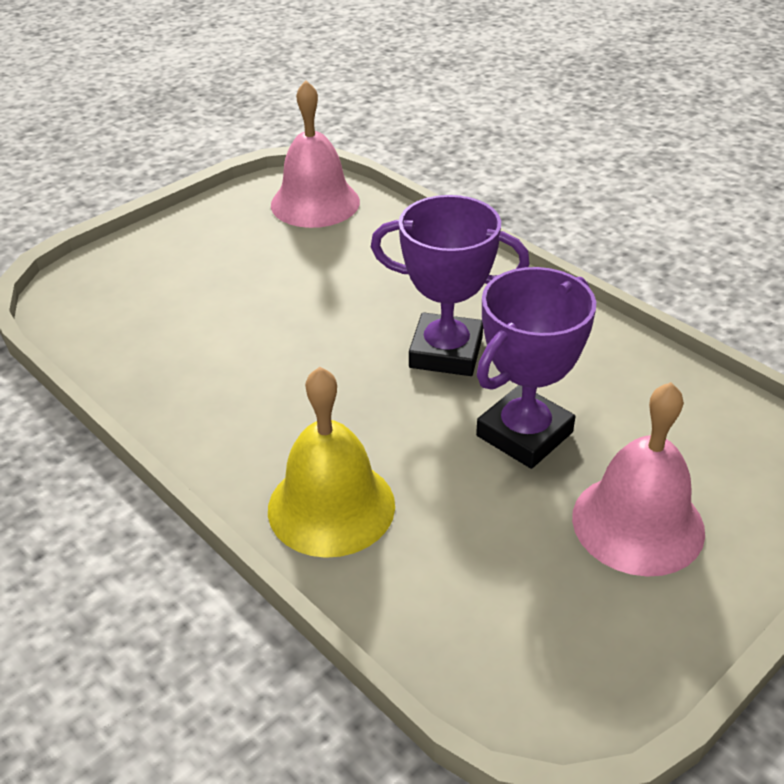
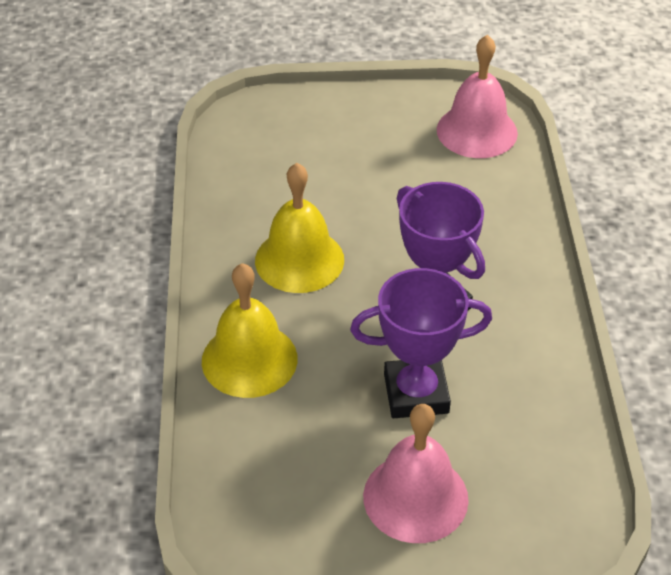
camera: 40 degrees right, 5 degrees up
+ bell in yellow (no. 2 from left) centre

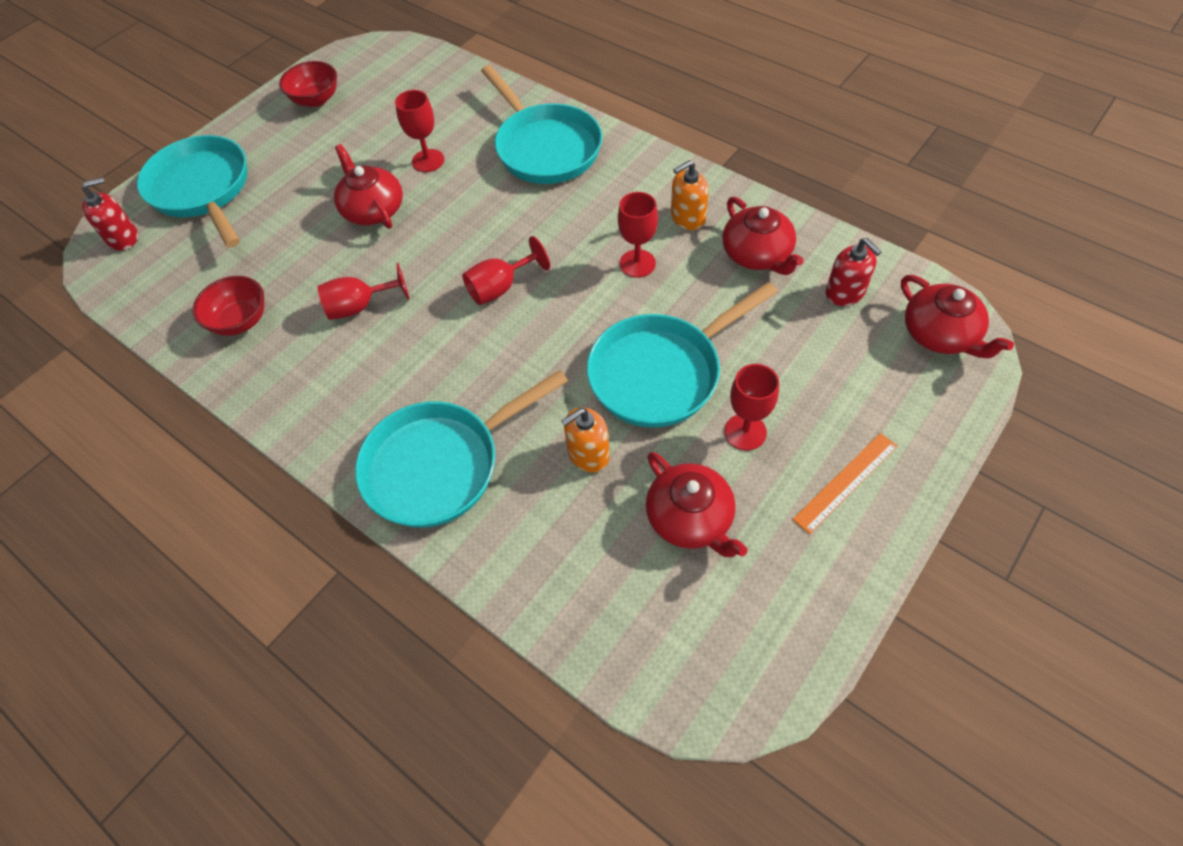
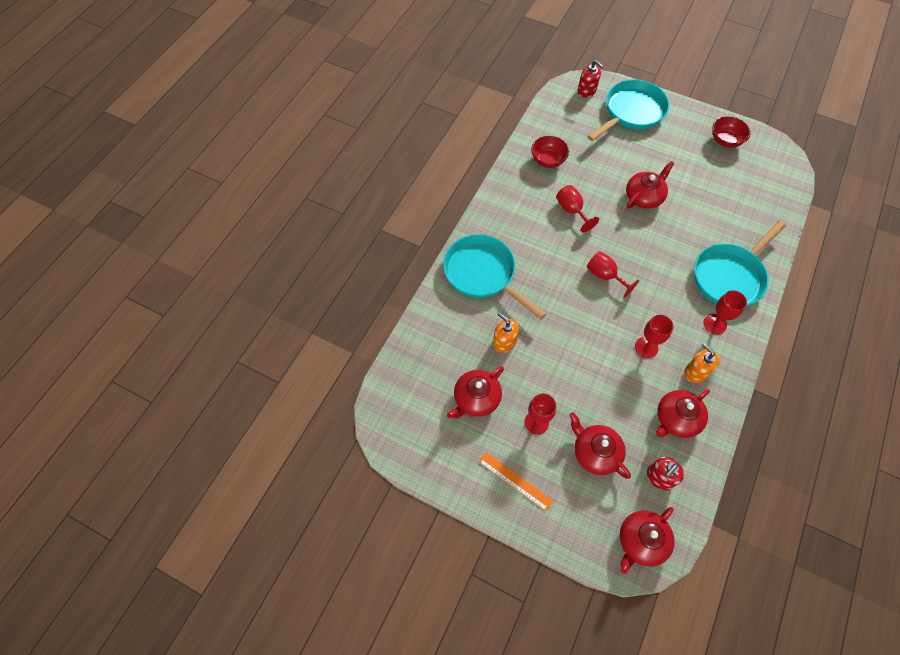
camera: 75 degrees right, 5 degrees up
+ teapot in red (no. 2 from left) bottom right
~ goblet in red (no. 2 from left in the first image) top centre to goblet in red (no. 5 from left) middle right
- pan in turquoise (no. 4 from left) centre

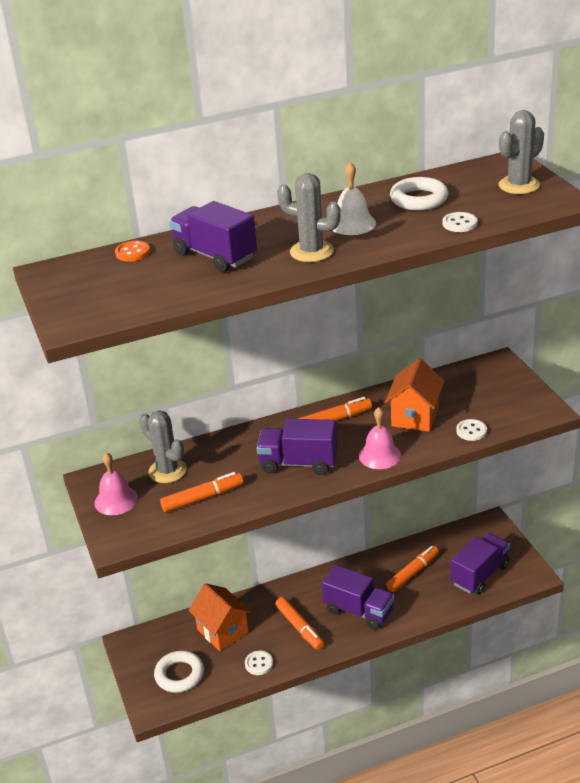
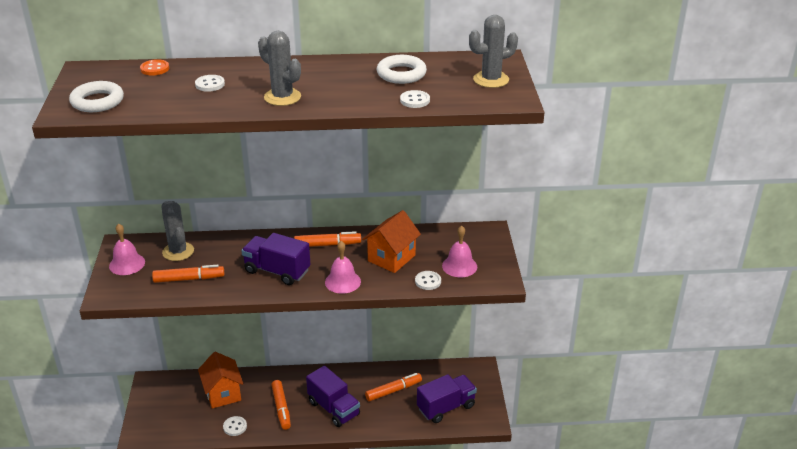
camera: 15 degrees right, 0 degrees up
~ ring in white (no. 1 from left) bottom left to top left
~ truck in purple (no. 1 from left) top centre to button in white (no. 1 from left) top left
+ bell in pink (no. 3 from left) centre
- bell in white top centre

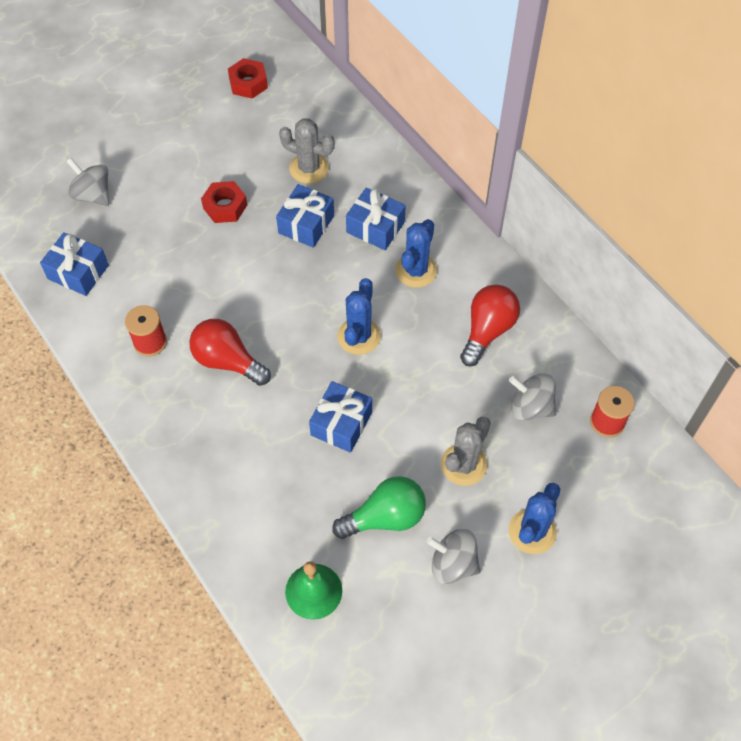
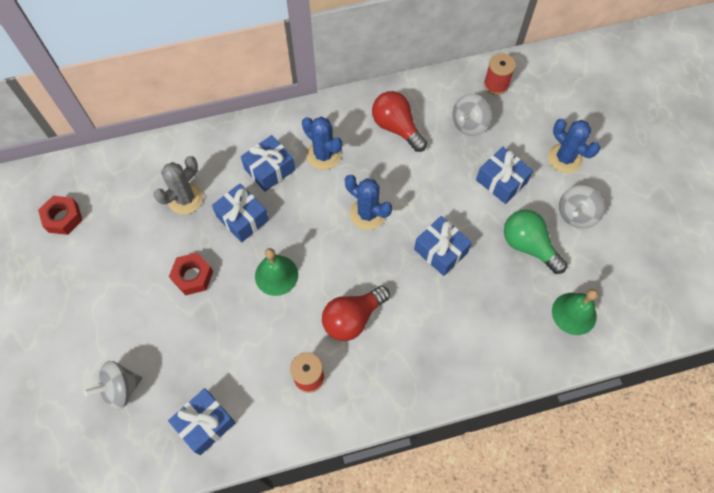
camera: 70 degrees left, 5 degrees up
+ bell in green (no. 1 from left) centre
~ cactus in grey (no. 2 from left) centre to gift in blue (no. 5 from left) middle right
~ light bulb in green bottom centre = middle right 45 degrees counterclockwise

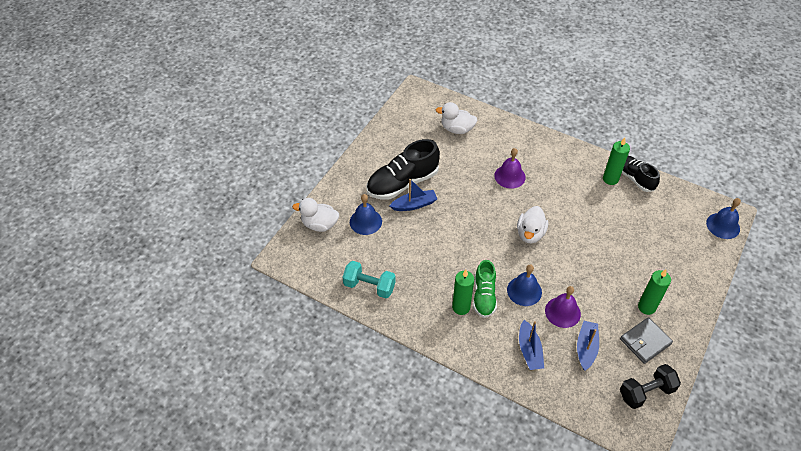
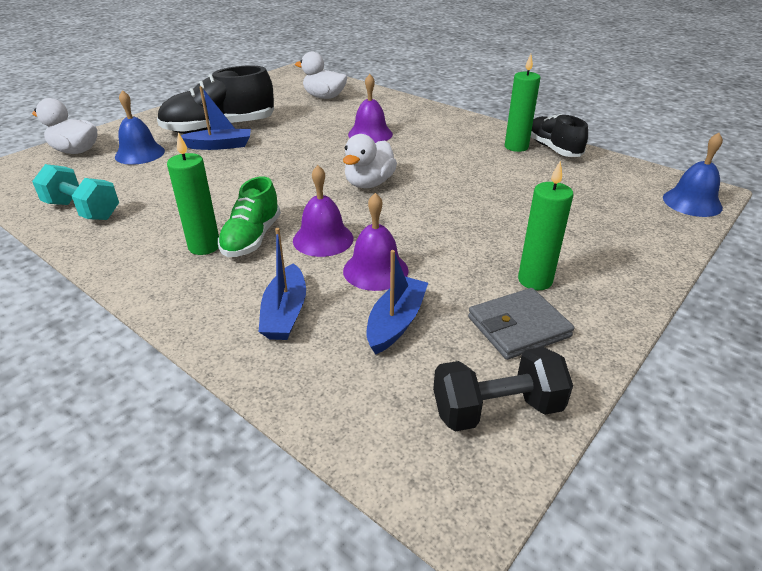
camera: 10 degrees right, 15 degrees down
~ bell in blue (no. 2 from left) centre to bell in purple (no. 1 from left) centre

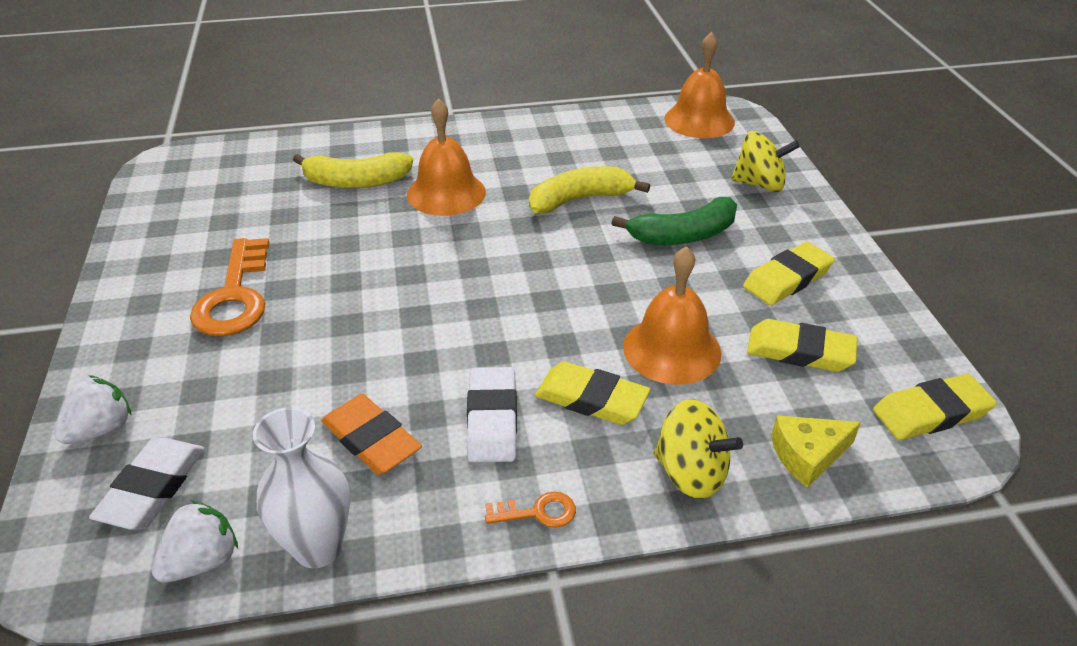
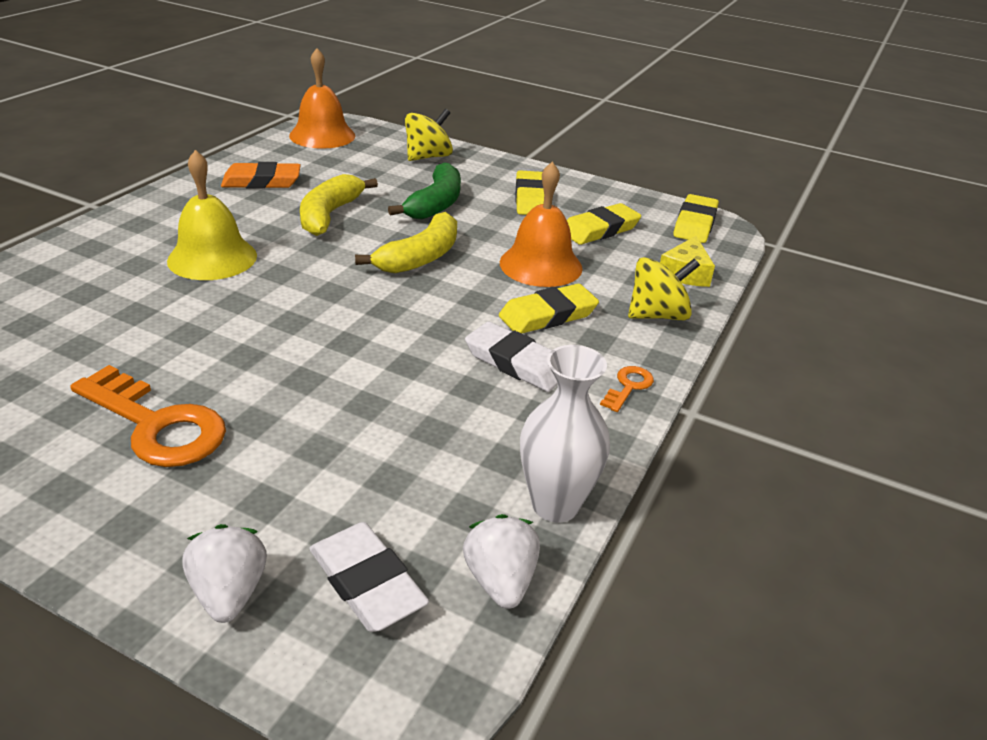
camera: 55 degrees left, 5 degrees down
~ bell in orange (no. 1 from left) top centre to bell in yellow top left
~ eraser in orange bottom centre to top left
~ banana in yellow (no. 1 from left in the first image) top left to banana in yellow (no. 2 from left) top centre

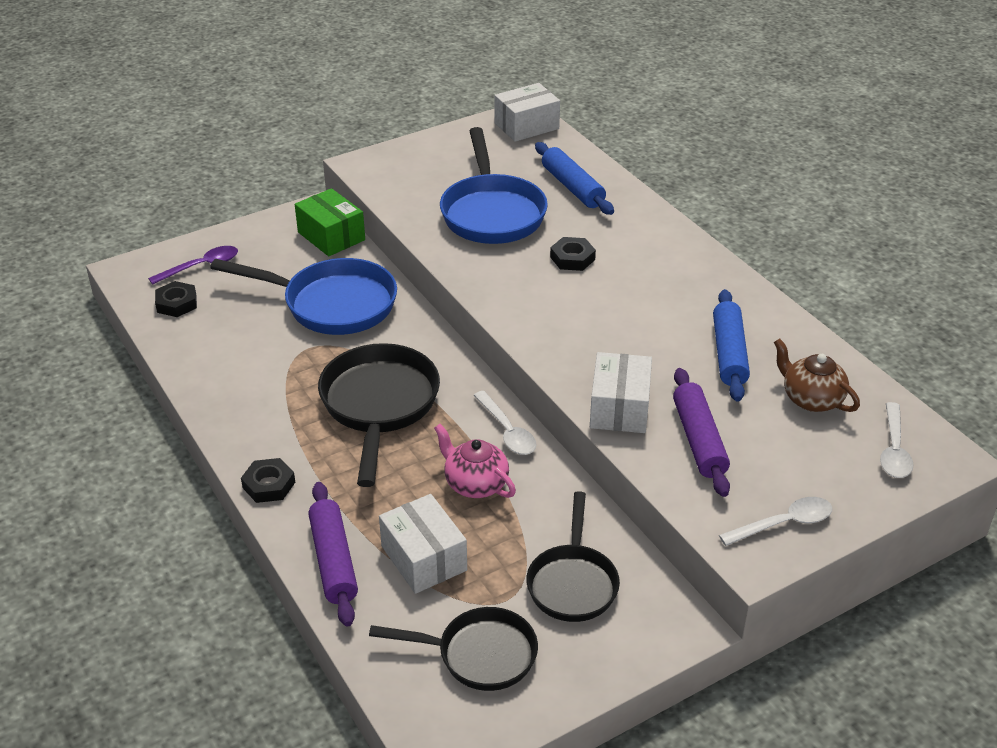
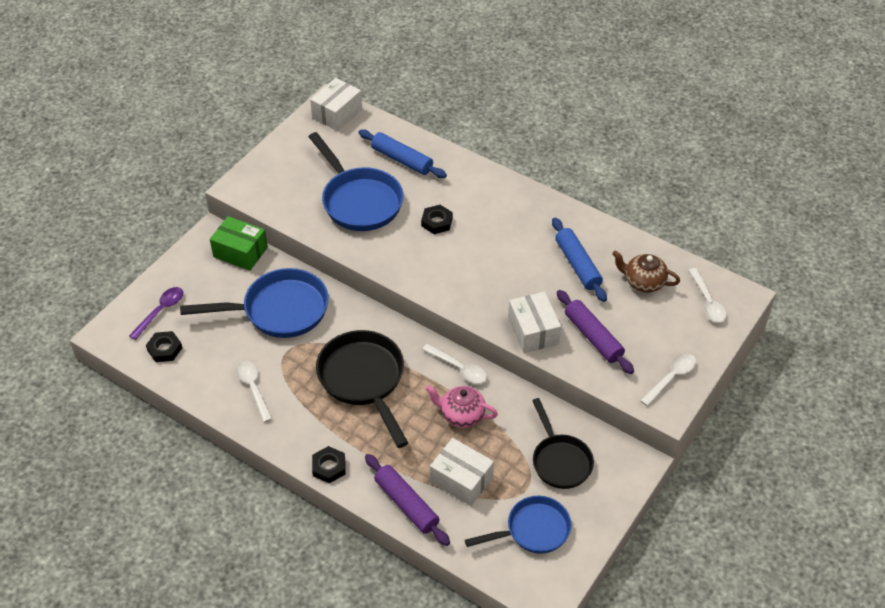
camera: 25 degrees left, 10 degrees up
+ spoon in white (no. 1 from left) middle left
~ pan in black (no. 2 from left) bottom centre to pan in blue (no. 3 from left) bottom centre

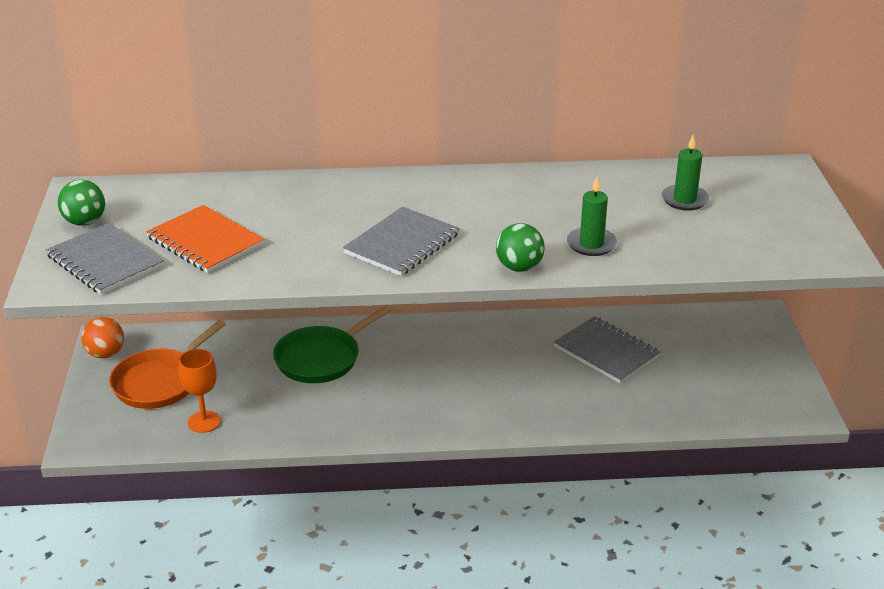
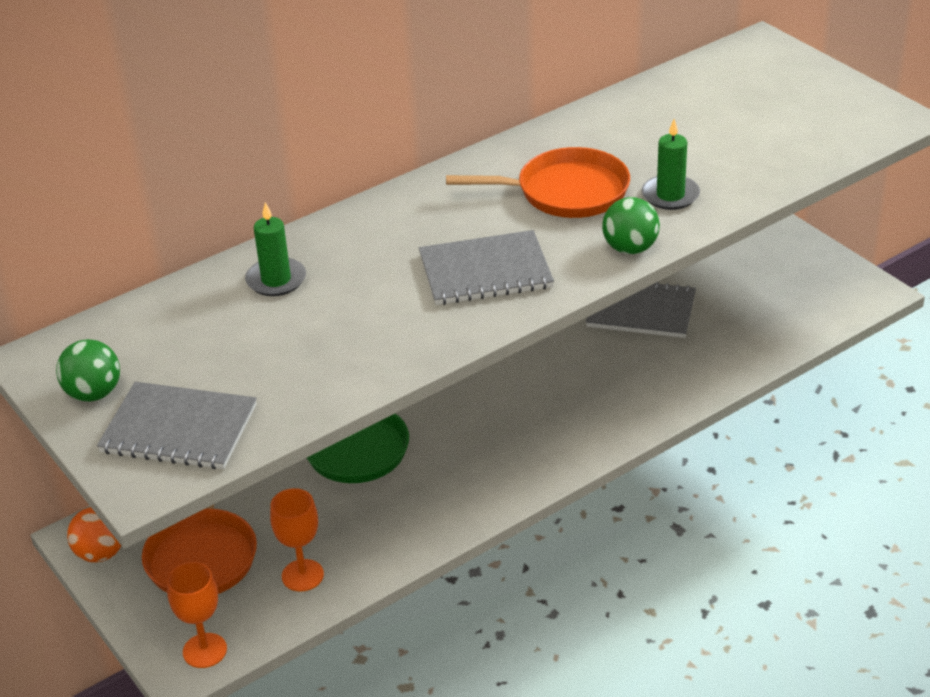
camera: 30 degrees left, 5 degrees up
+ goblet in orange (no. 1 from left) bottom left
~ candle in green (no. 2 from left in the first image) top right to candle in green (no. 1 from left) middle left
~ notebook in grey (no. 2 from left) centre = centre 75 degrees clockwise
+ pan in orange (no. 2 from left) top centre
- notebook in orange middle left

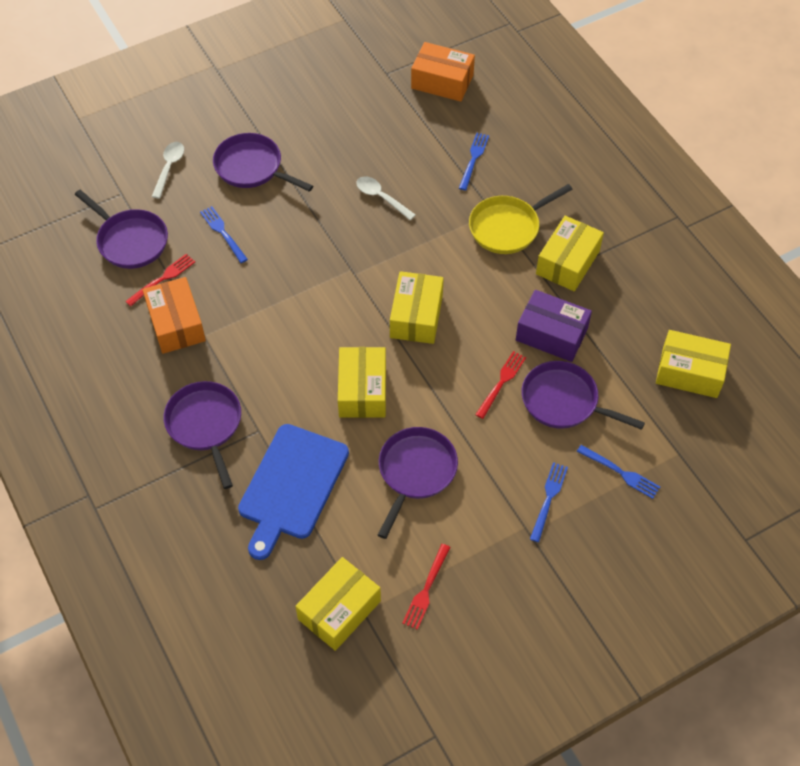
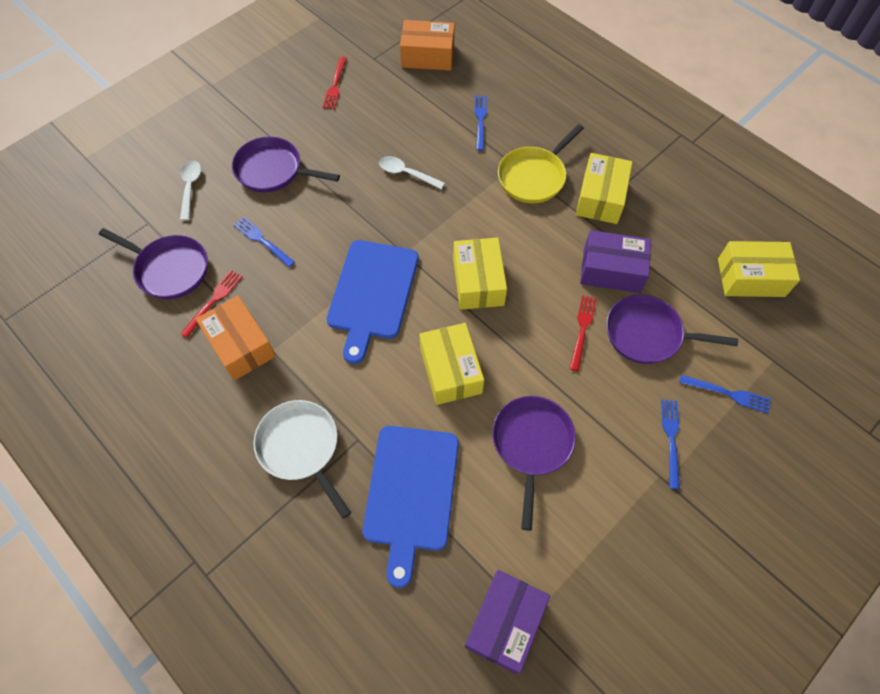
camera: 15 degrees left, 5 degrees up
~ pan in purple (no. 2 from left) middle left to pan in white centre
~ fork in red (no. 2 from left) bottom centre to top centre
+ cutting board in blue (no. 1 from left) centre
~ box in yellow (no. 1 from left) bottom centre to box in purple (no. 1 from left) bottom centre

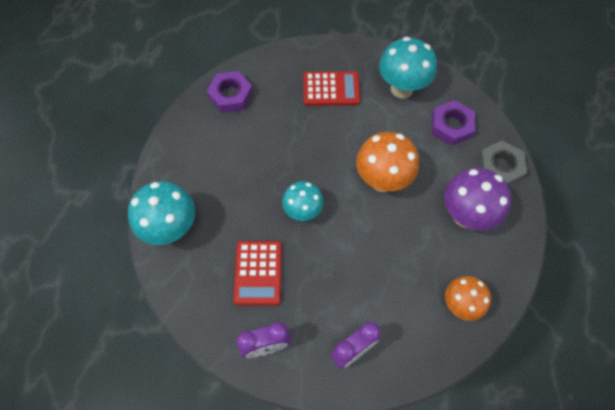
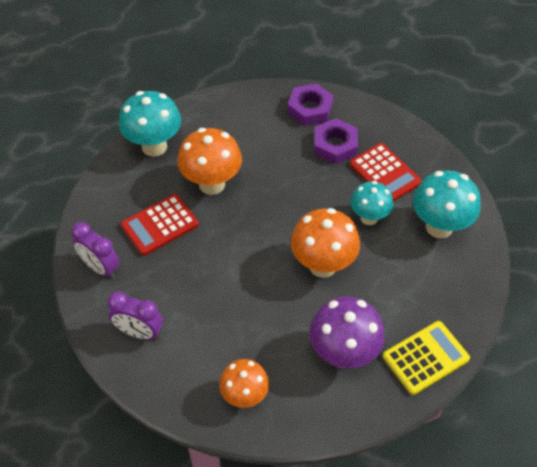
camera: 55 degrees right, 10 degrees down
+ mushroom in orange (no. 1 from left) centre
~ nut in purple (no. 2 from left) top right to top centre
~ mushroom in turquoise (no. 2 from left) centre to middle right
~ nut in grey middle right to calculator in yellow bottom right

